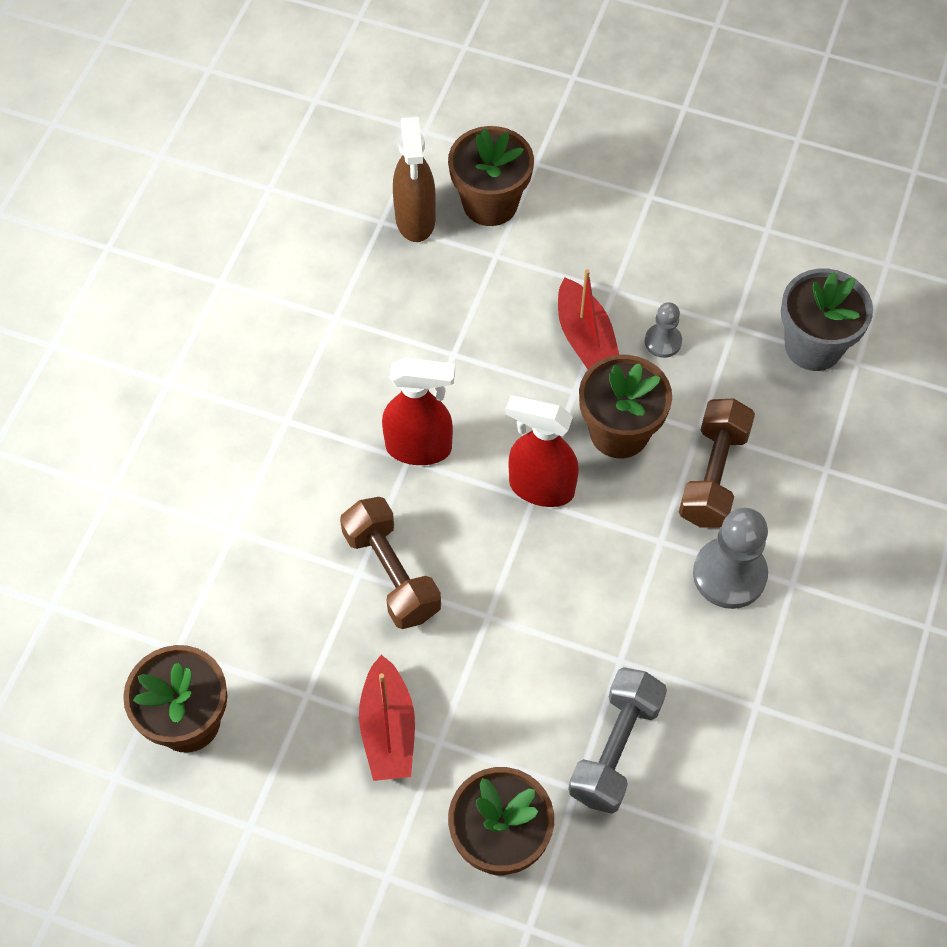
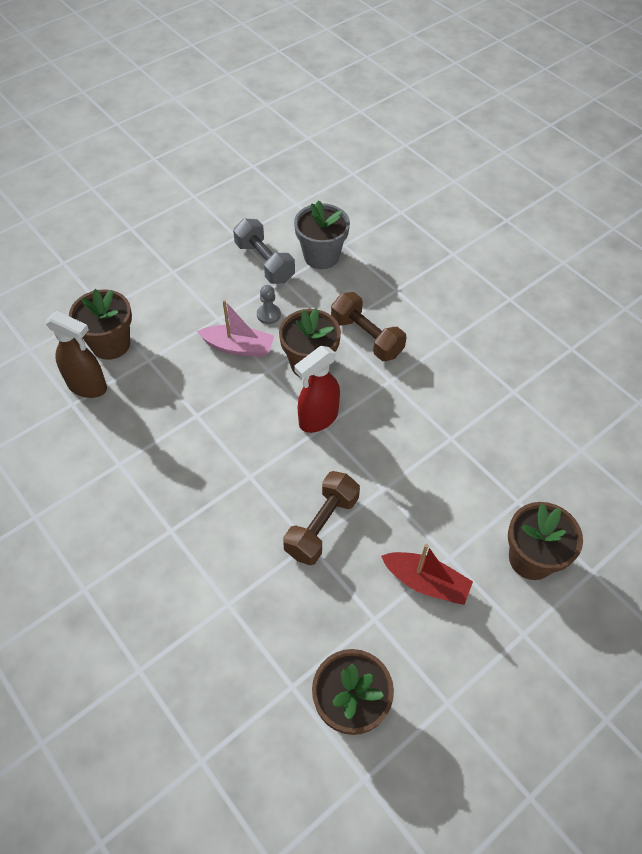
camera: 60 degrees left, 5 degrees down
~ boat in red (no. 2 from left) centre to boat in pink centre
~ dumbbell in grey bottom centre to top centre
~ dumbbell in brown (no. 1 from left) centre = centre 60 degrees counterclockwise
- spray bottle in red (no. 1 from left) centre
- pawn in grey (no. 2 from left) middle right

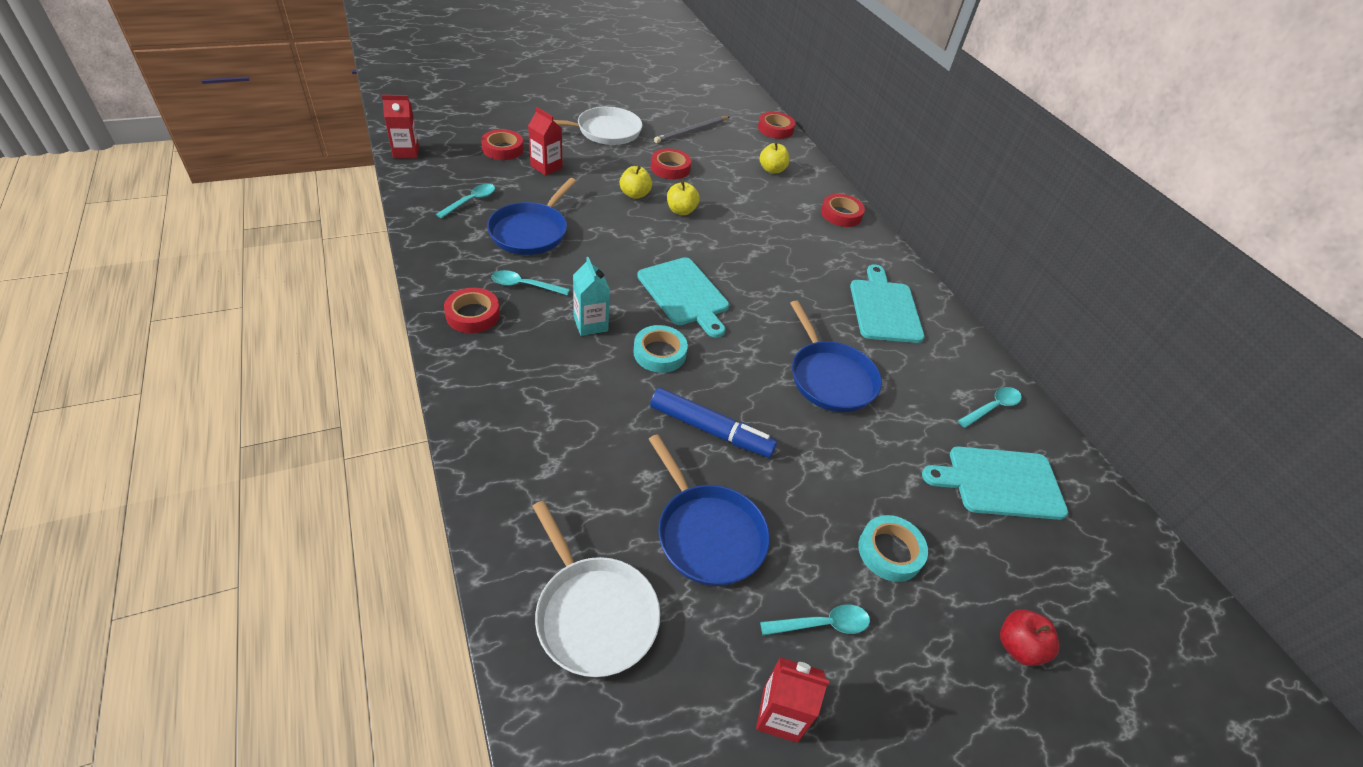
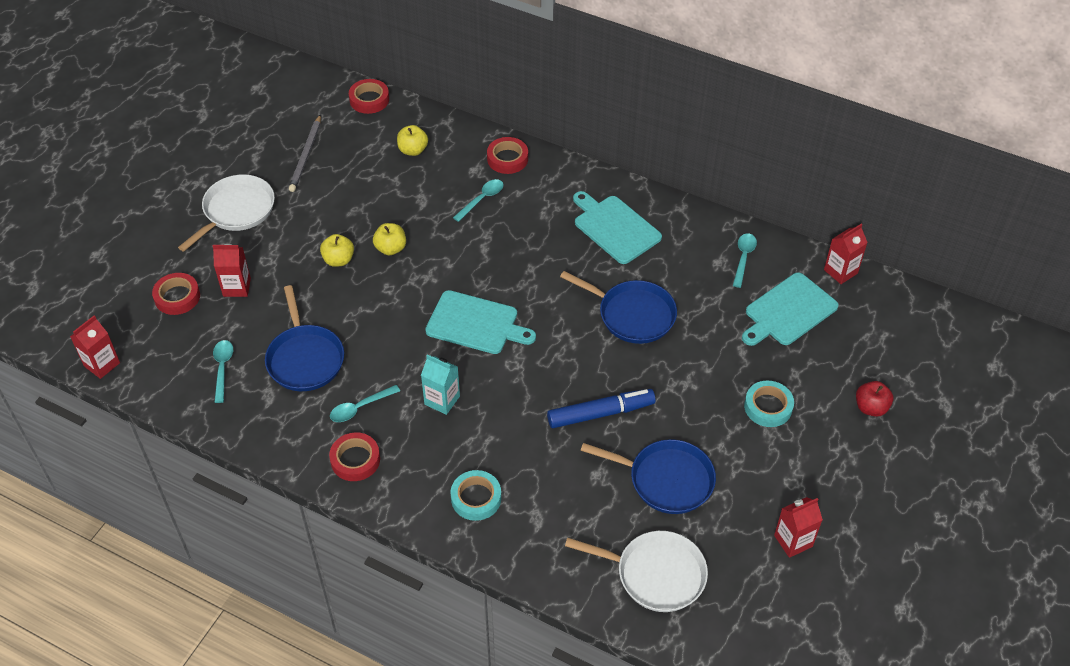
camera: 35 degrees left, 5 degrees up
~ tape in turquoise (no. 1 from left) centre to bottom centre
~ spoon in turquoise (no. 3 from left) bottom centre to top centre
+ carton in red (no. 4 from left) middle right
- tape in red (no. 3 from left) top centre

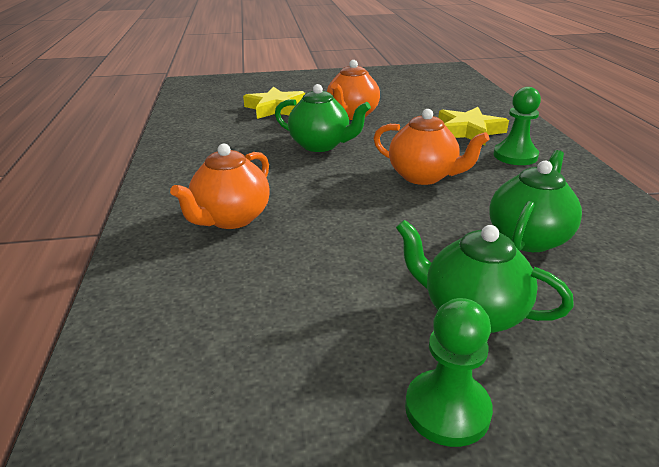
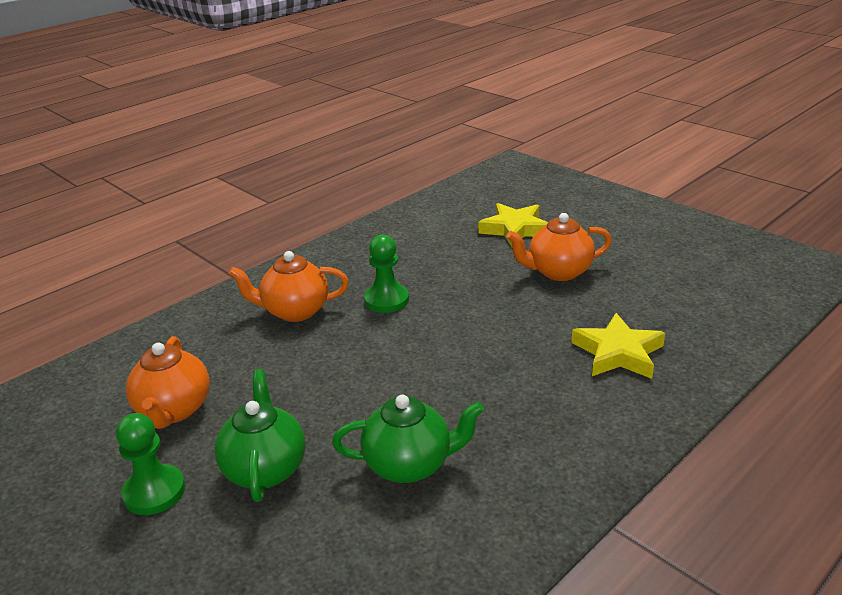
camera: 55 degrees right, 0 degrees up
~ teapot in orange (no. 3 from left in the first image) top centre to teapot in orange (no. 1 from left) middle left
~ pawn in green (no. 2 from left) top right to centre
- teapot in green (no. 1 from left) top centre

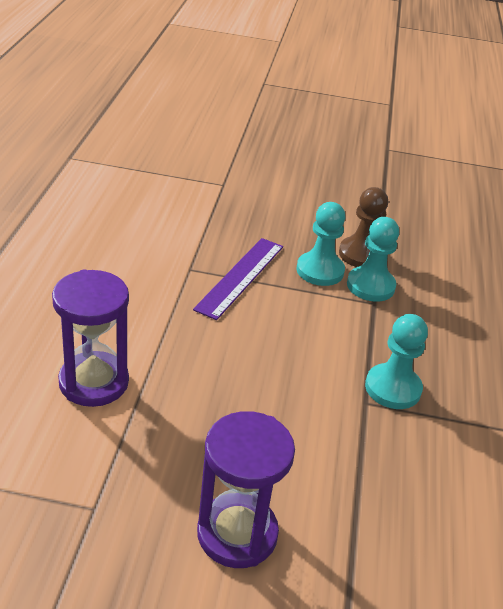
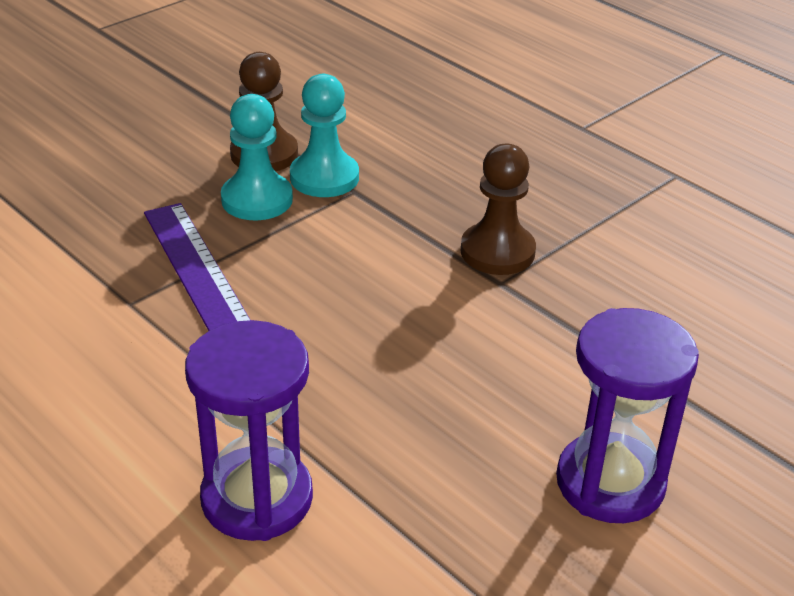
camera: 50 degrees left, 0 degrees up
~ pawn in turquoise (no. 3 from left) middle right to pawn in brown (no. 2 from left) centre

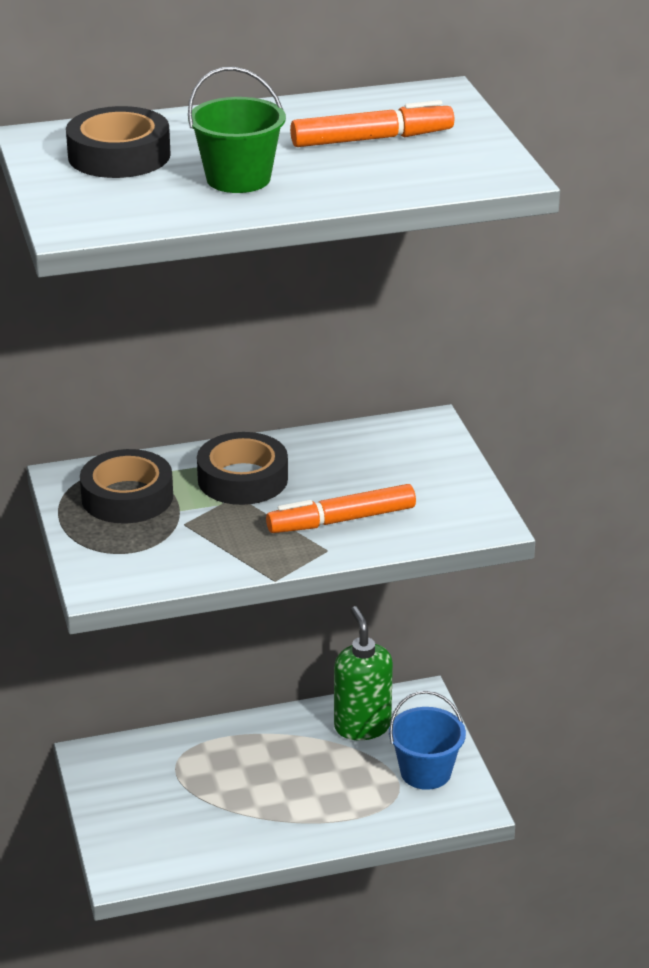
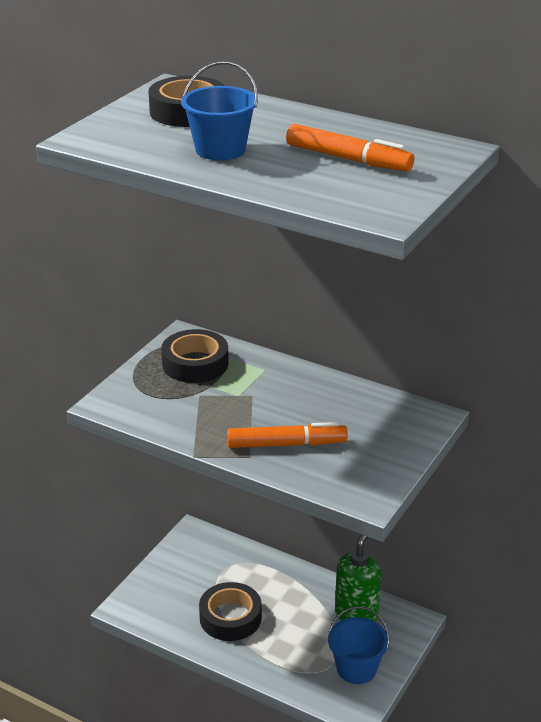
camera: 45 degrees right, 0 degrees up
~ bucket in green top centre to bucket in blue (no. 1 from left) top centre
~ tape in black (no. 3 from left) centre to bottom centre
~ marker in orange (no. 1 from left) centre = centre 150 degrees clockwise

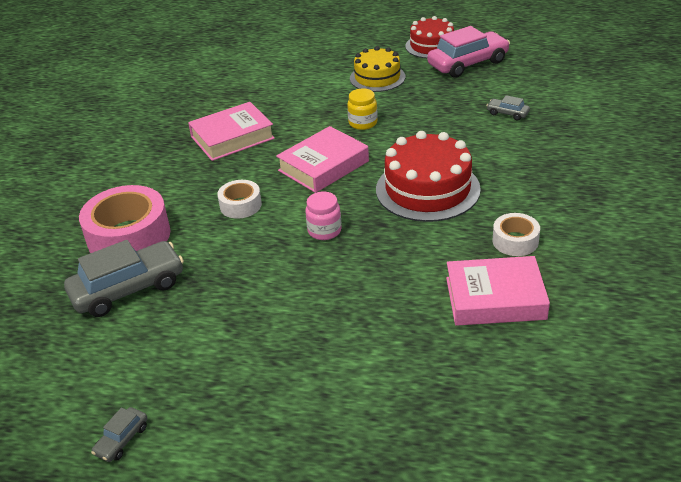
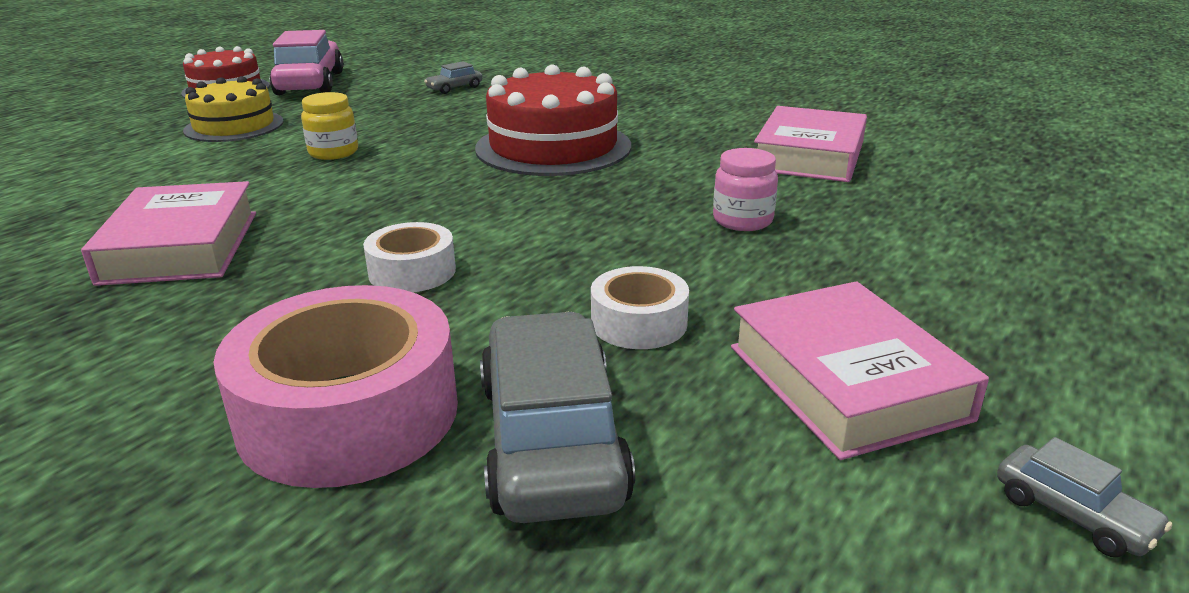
camera: 70 degrees left, 10 degrees down
~ tape in white (no. 2 from left) middle right to centre
~ jar in pink centre to top centre
~ book in pink (no. 2 from left in the first image) top centre to book in pink (no. 3 from left) middle right

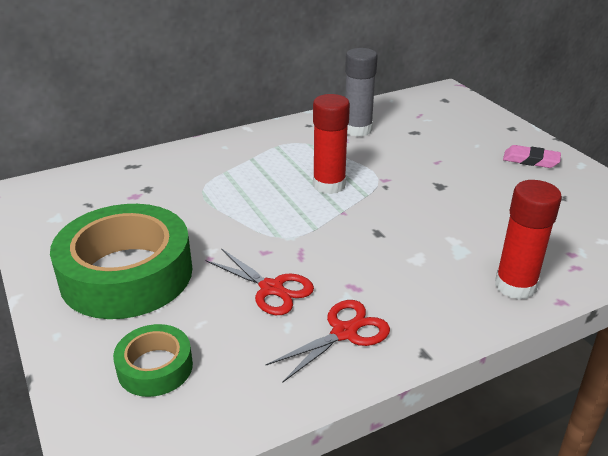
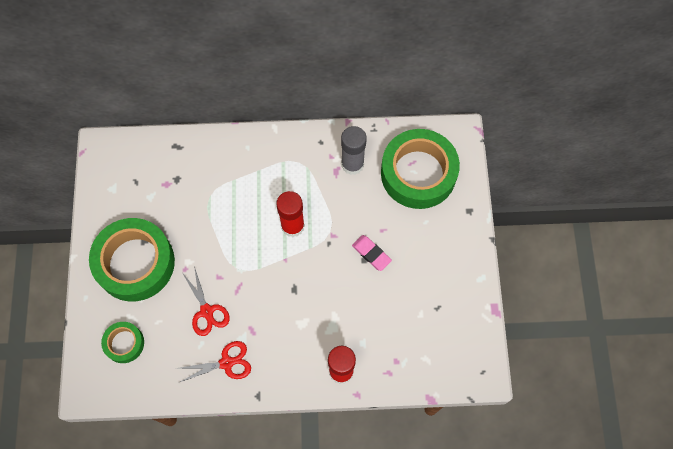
camera: 25 degrees right, 35 degrees up
~ eraser in pink middle right to centre
+ tape in green (no. 3 from left) centre

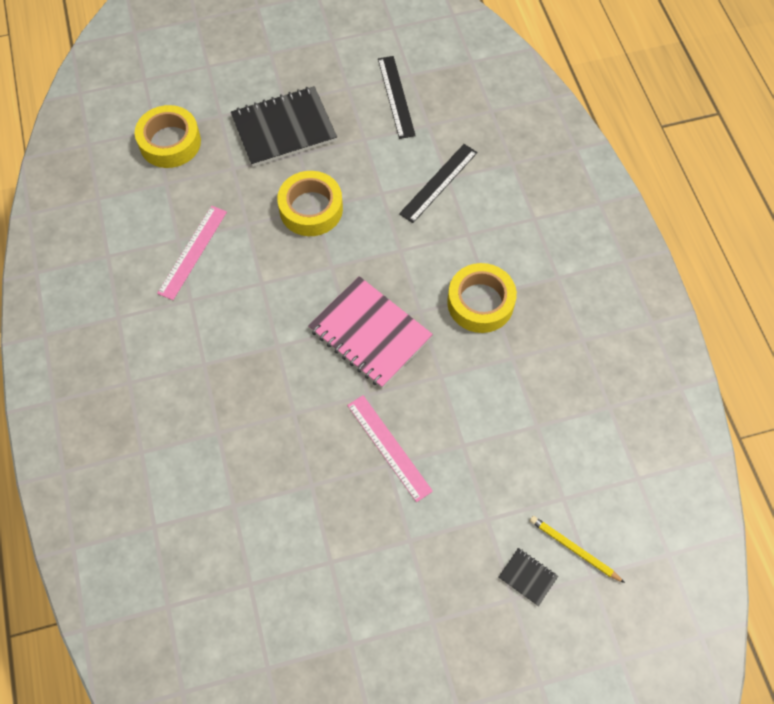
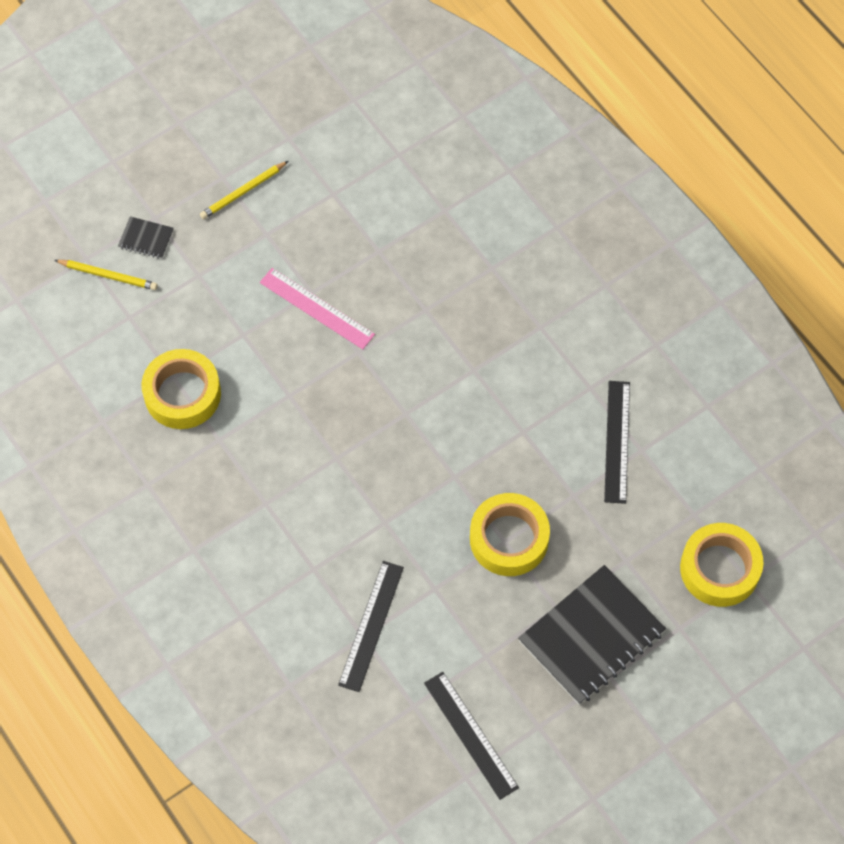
camera: 160 degrees right, 0 degrees up
~ tape in yellow (no. 3 from left in the first image) centre to tape in yellow (no. 1 from left) middle left
+ pencil in yellow (no. 2 from left) top left
~ ruler in pink (no. 1 from left) middle left to ruler in black (no. 3 from left) middle right
- notebook in pink centre

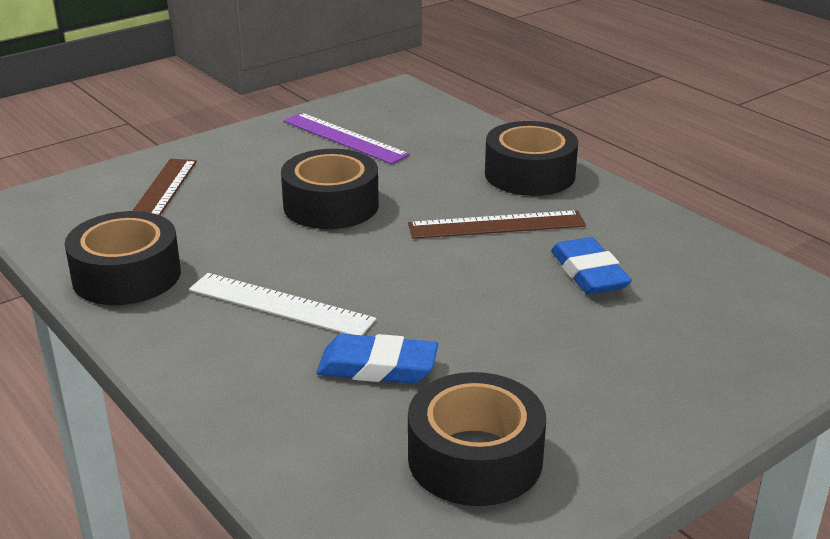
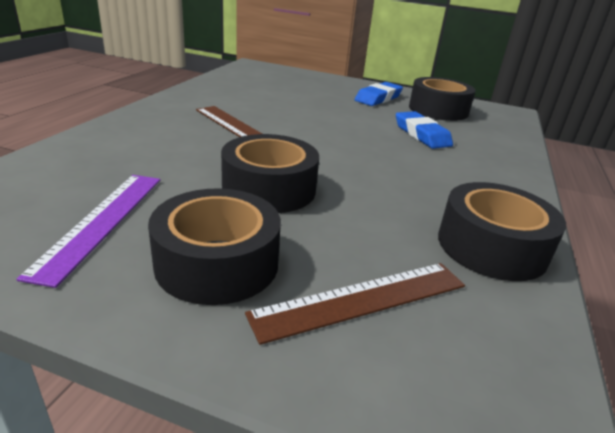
camera: 125 degrees left, 0 degrees up
~ tape in black (no. 4 from left in the first image) top centre to tape in black (no. 1 from left) centre
~ eraser in blue (no. 2 from left in the first image) middle right to eraser in blue (no. 1 from left) top centre
- ruler in white centre

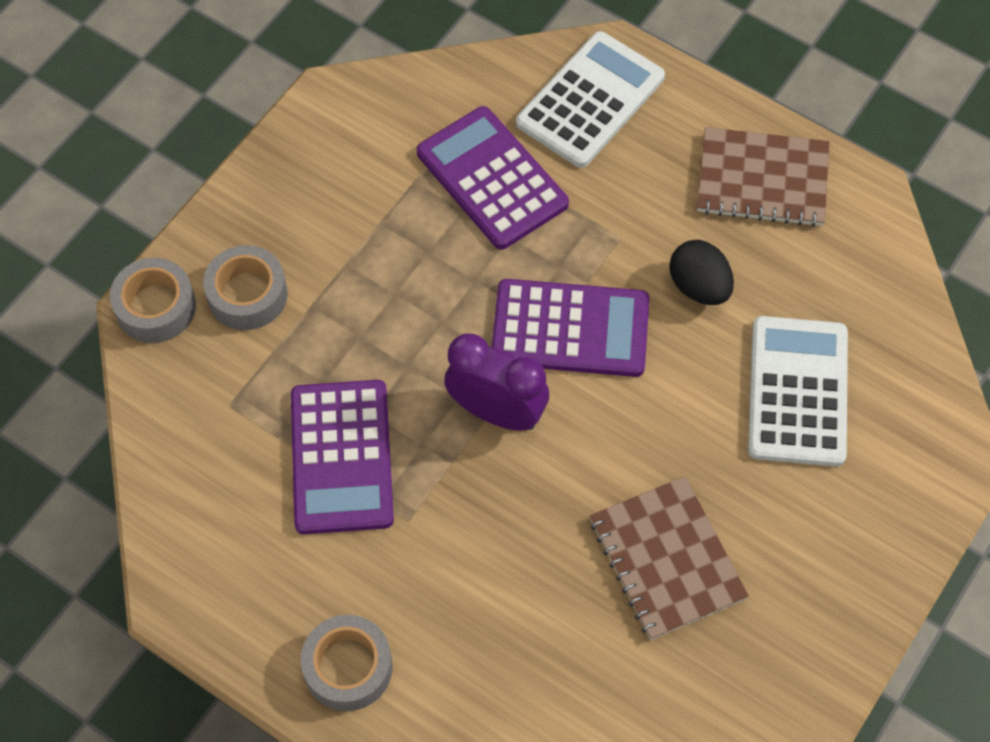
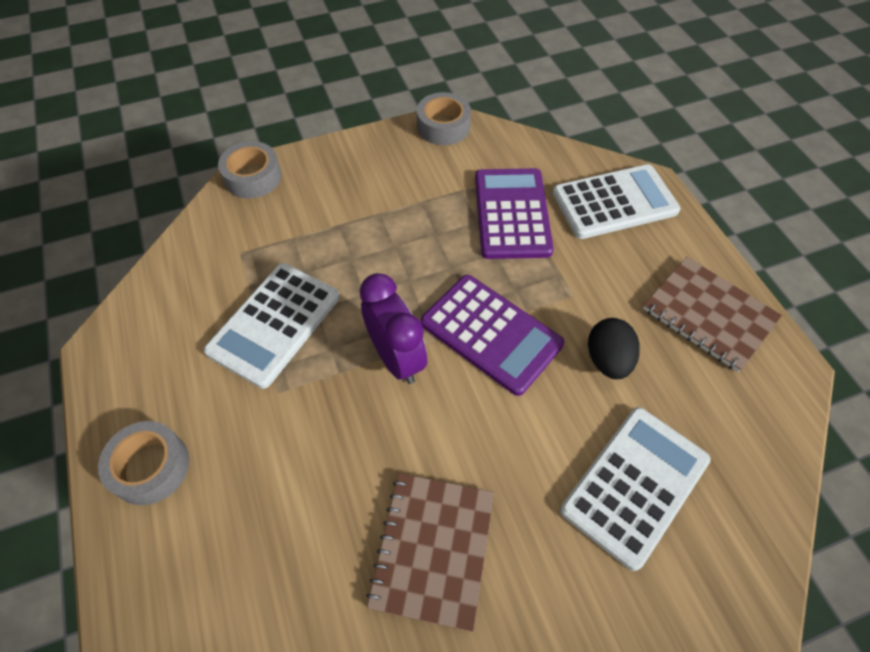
camera: 35 degrees right, 5 degrees down
~ calculator in purple (no. 1 from left) centre to calculator in white (no. 1 from left) middle left
~ tape in grey (no. 2 from left in the first image) middle left to tape in grey (no. 3 from left) top centre

